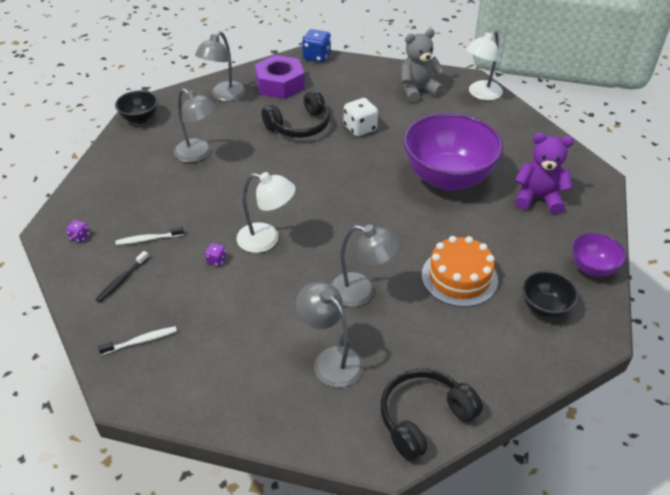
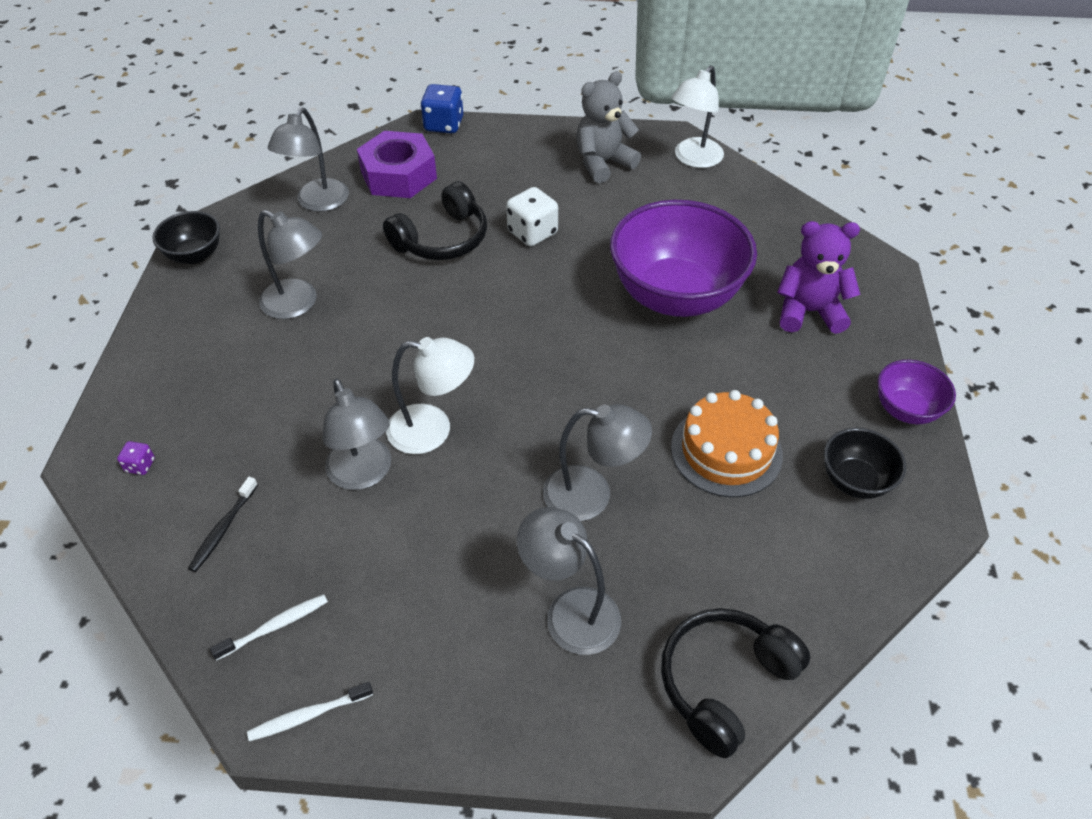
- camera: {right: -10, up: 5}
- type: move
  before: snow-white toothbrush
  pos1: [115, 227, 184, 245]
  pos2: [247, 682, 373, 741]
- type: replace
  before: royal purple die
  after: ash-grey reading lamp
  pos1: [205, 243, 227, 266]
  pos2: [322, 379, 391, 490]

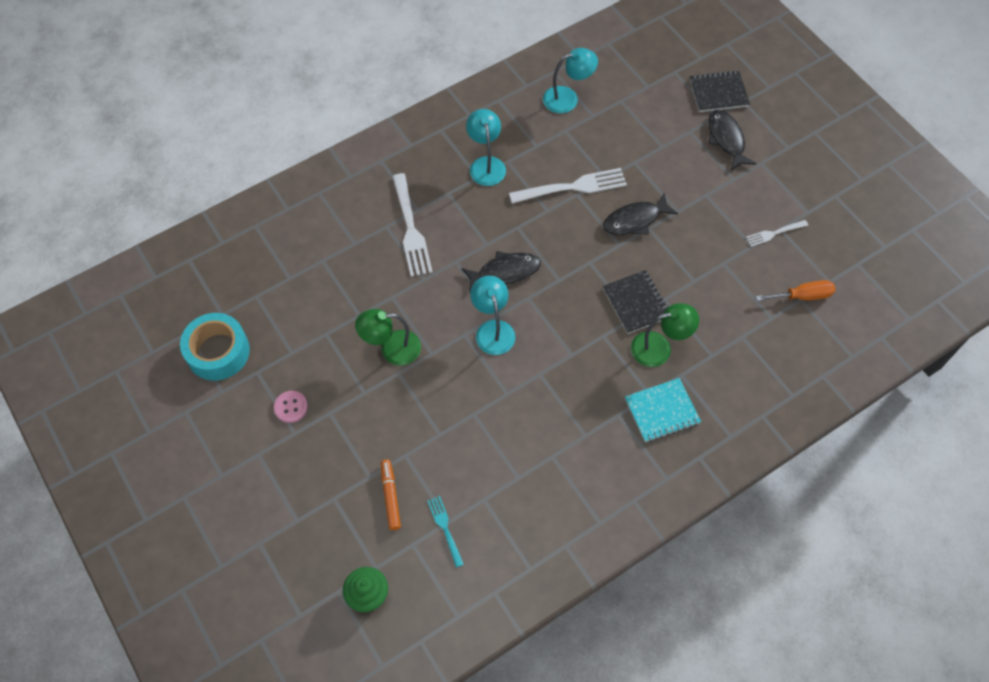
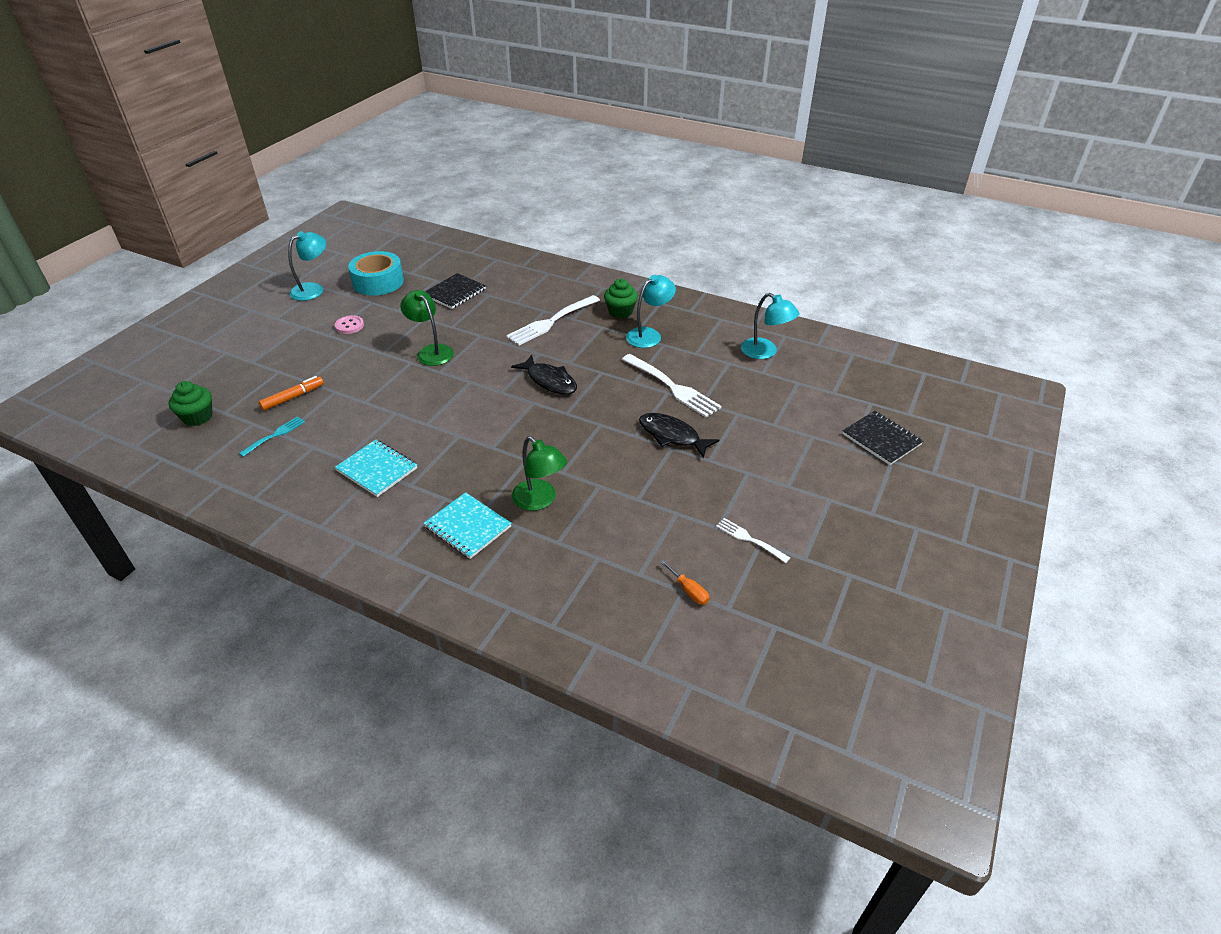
- camera: {right: 60, up: -20}
- type: move
  before: teal reading lamp
  pos1: [470, 276, 515, 355]
  pos2: [288, 231, 326, 301]
- type: move
  before: jet-black notebook
  pos1: [603, 270, 668, 334]
  pos2: [425, 273, 486, 309]
- type: delete
  before: jet-black toy fish
  pos1: [708, 110, 756, 170]
- type: resize
  before: orange-coloured screwdriver
  pos1: [756, 280, 835, 301]
  pos2: [660, 560, 709, 605]
  scale: 0.66
- type: insert
  after: teal notebook
  pos2: [335, 439, 417, 497]
- type: insert
  after: leaf-green muffin
  pos2: [604, 279, 638, 319]

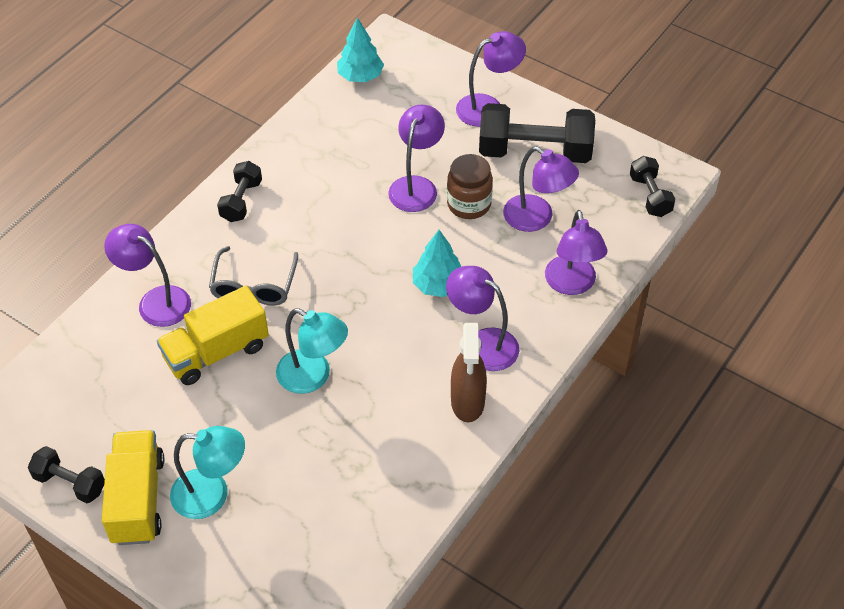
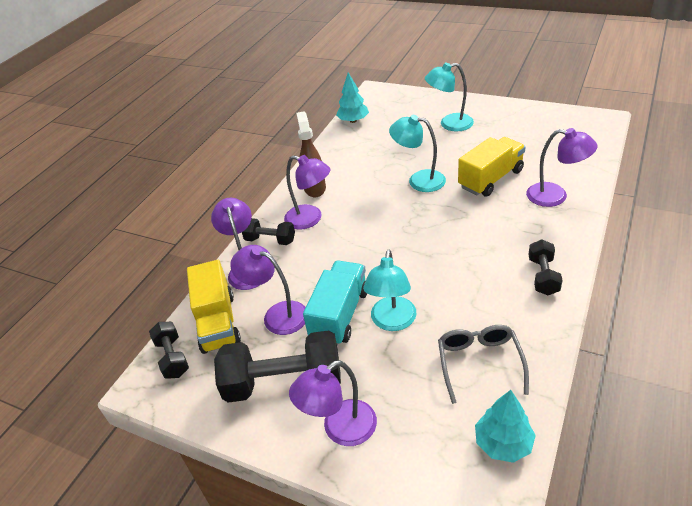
- camera: {right: 175, up: -10}
- type: move
  before: jet-black dumbbell
  pos1: [28, 446, 105, 503]
  pos2: [242, 218, 295, 245]
- type: move
  before: golden lorry
  pos1: [102, 430, 164, 545]
  pos2: [187, 260, 241, 354]
- type: move
  before: ash-grey spectacles
  pos1: [209, 246, 298, 305]
  pos2: [438, 325, 529, 404]
- type: recolor
  before: royal purple reading lamp
  after: teal reading lamp
  pos1: [389, 105, 445, 212]
  pos2: [363, 250, 416, 331]
- type: move
  before: teal toy tree
  pos1: [413, 230, 461, 297]
  pos2: [336, 72, 369, 123]
- type: replace
  before: brown jar
  after: teal lorry
  pos1: [447, 154, 493, 219]
  pos2: [303, 261, 367, 345]

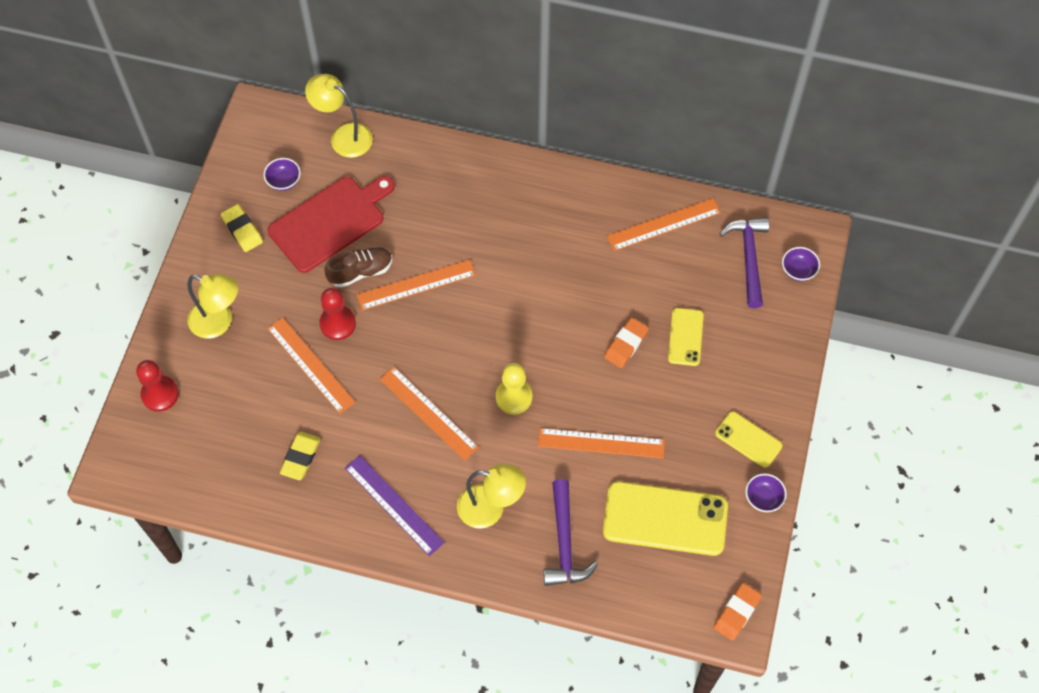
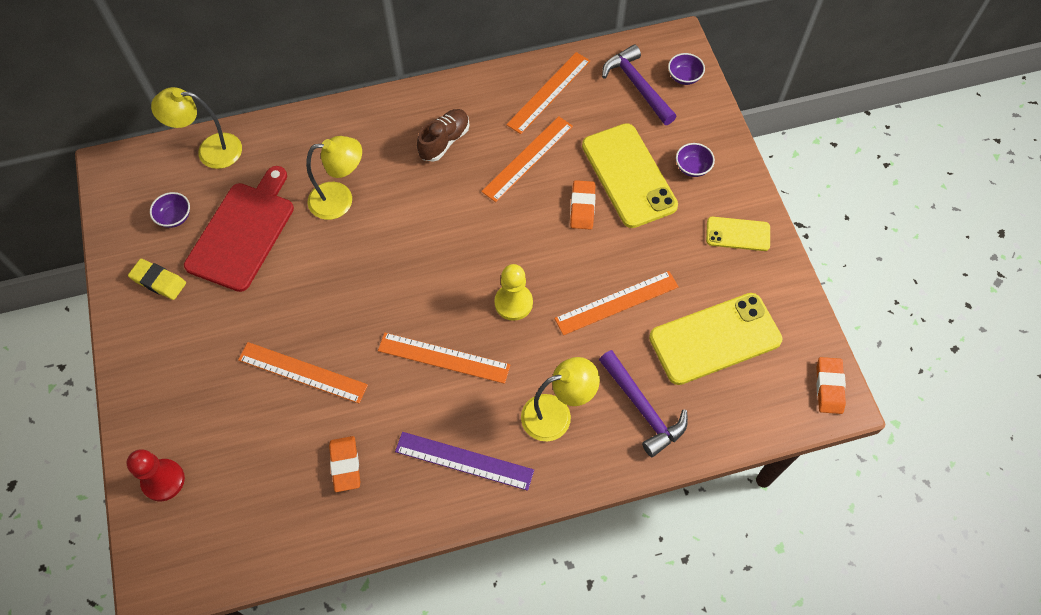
- camera: {right: -30, up: 0}
- type: move
  before: golden reading lamp
  pos1: [187, 274, 238, 339]
  pos2: [306, 136, 362, 220]
- type: recolor
  before: golden gum eraser
  after: orange-coloured gum eraser
  pos1: [280, 432, 321, 480]
  pos2: [329, 436, 360, 492]
- type: delete
  before: scarlet game pawn
  pos1: [319, 288, 356, 340]
- type: move
  before: brown sneaker
  pos1: [324, 247, 392, 288]
  pos2: [417, 109, 469, 162]
- type: move
  before: orange-coloured measuring stick
  pos1: [356, 260, 476, 311]
  pos2: [481, 116, 573, 202]
- type: resize
  before: golden smartphone
  pos1: [668, 308, 704, 366]
  pos2: [582, 123, 678, 228]
  scale: 1.86
- type: move
  before: royal purple bowl
  pos1: [745, 473, 787, 512]
  pos2: [676, 143, 715, 177]

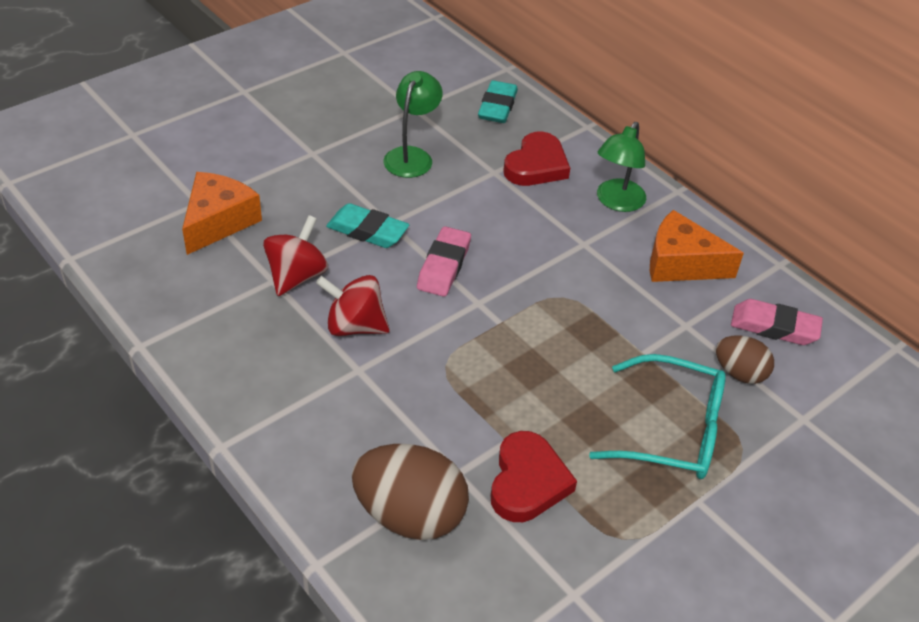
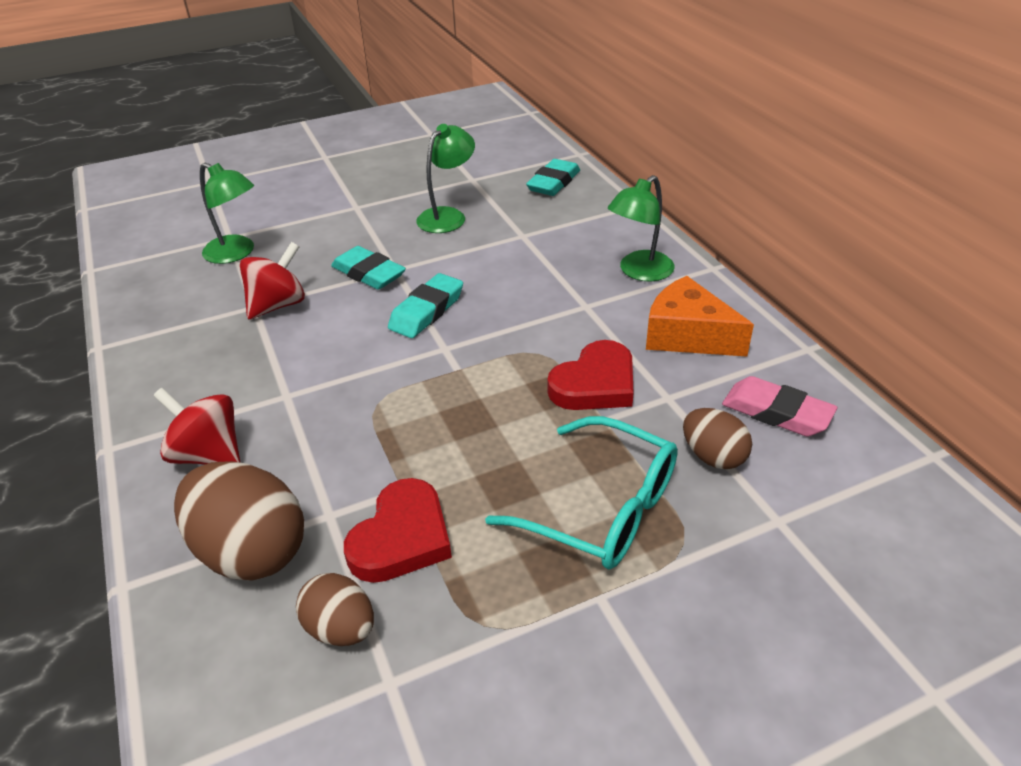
- camera: {right: 20, up: -5}
- type: replace
  before: orange-coloured cheese wedge
  after: leaf-green reading lamp
  pos1: [182, 172, 262, 255]
  pos2: [200, 163, 254, 264]
- type: move
  before: scarlet spinning top
  pos1: [316, 275, 390, 336]
  pos2: [153, 388, 240, 465]
- type: recolor
  before: rose-pink gum eraser
  after: teal gum eraser
  pos1: [417, 226, 471, 297]
  pos2: [388, 273, 463, 338]
- type: move
  before: scarlet love heart
  pos1: [503, 132, 570, 186]
  pos2: [547, 340, 634, 410]
- type: insert
  after: brown toy egg
  pos2: [296, 573, 374, 646]

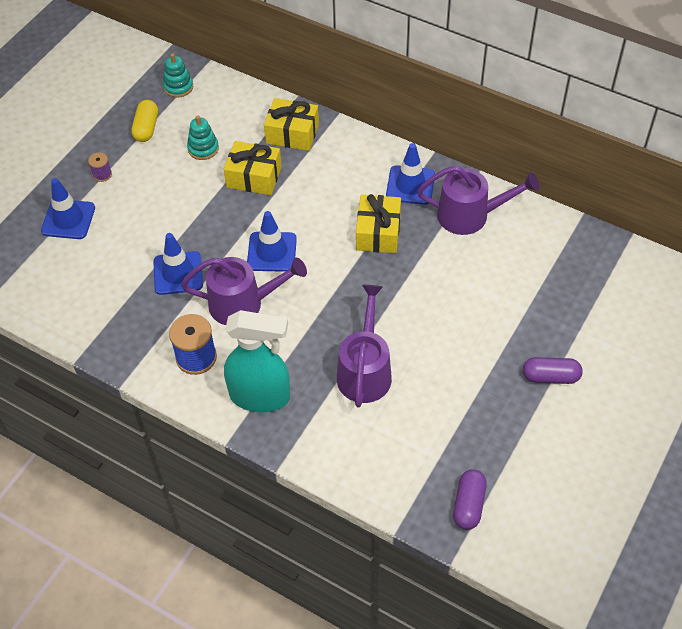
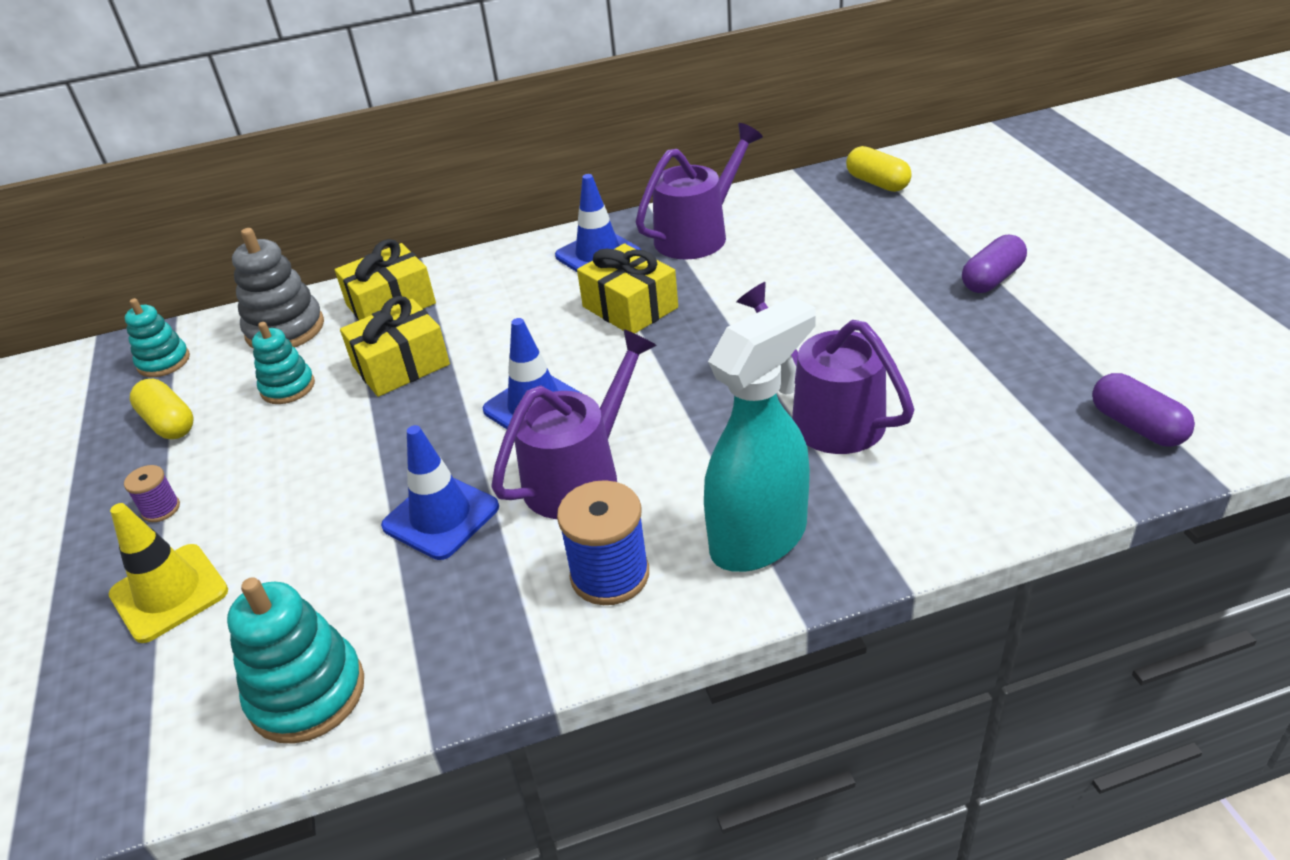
- camera: {right: -45, up: -15}
- type: recolor
  before: blue road cone
  after: golden road cone
  pos1: [41, 178, 95, 239]
  pos2: [109, 503, 228, 643]
- type: insert
  after: teal stacking toy
  pos2: [227, 577, 364, 744]
- type: insert
  after: ash-grey stacking toy
  pos2: [232, 228, 324, 349]
- type: insert
  after: golden capsule
  pos2: [846, 146, 912, 192]

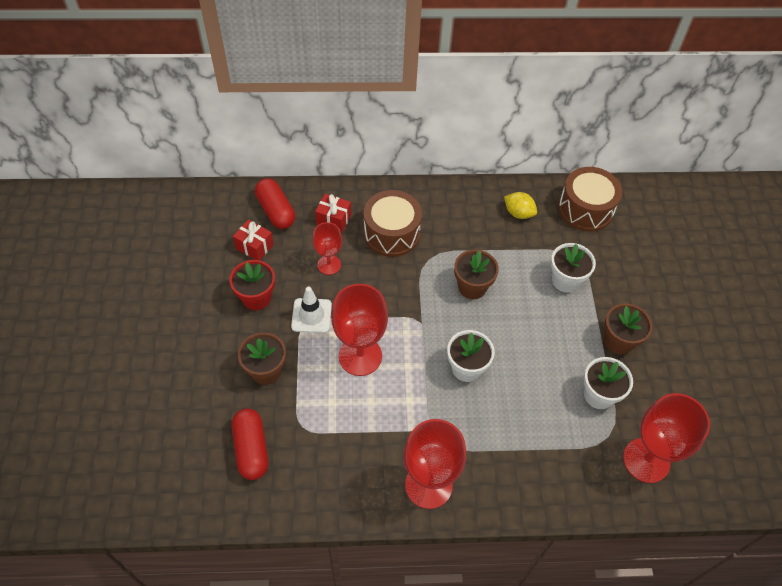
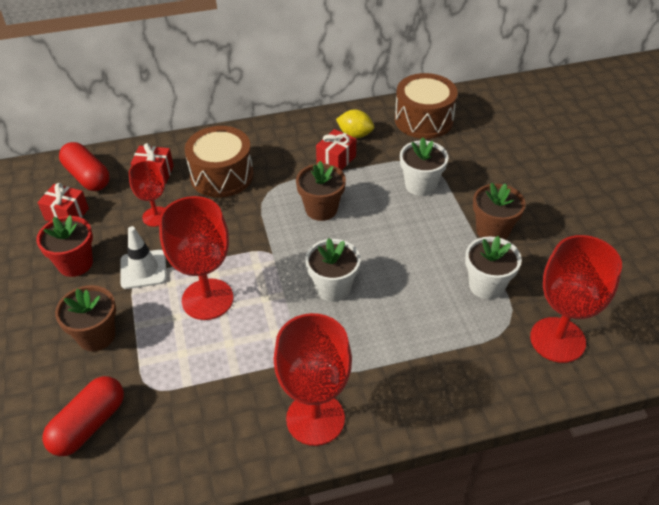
- camera: {right: -10, up: -10}
- type: rotate
  before: scarlet capsule
  pos1: [232, 409, 268, 480]
  pos2: [43, 376, 124, 456]
  turn: 60
- type: insert
  after: scarlet gift
  pos2: [316, 129, 356, 170]

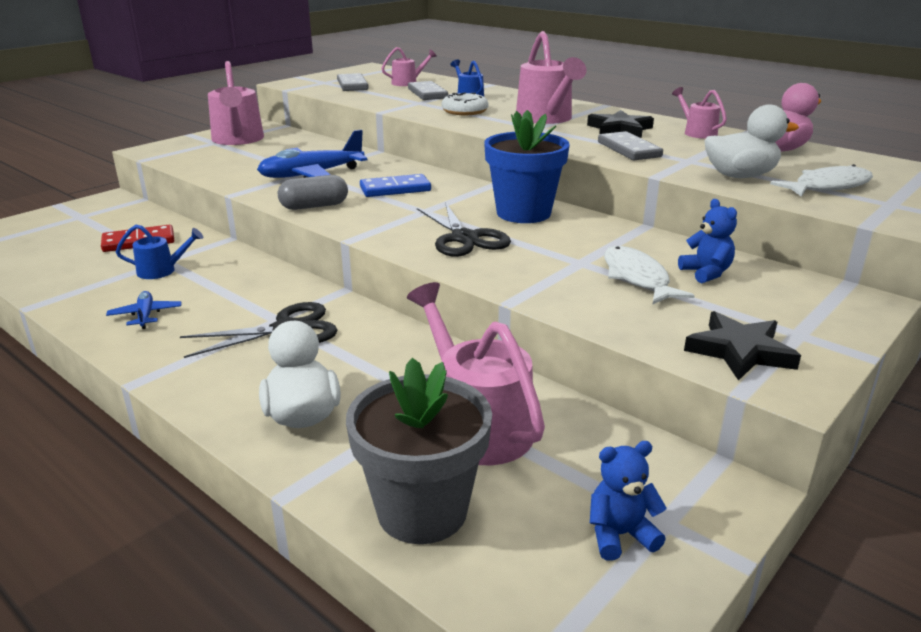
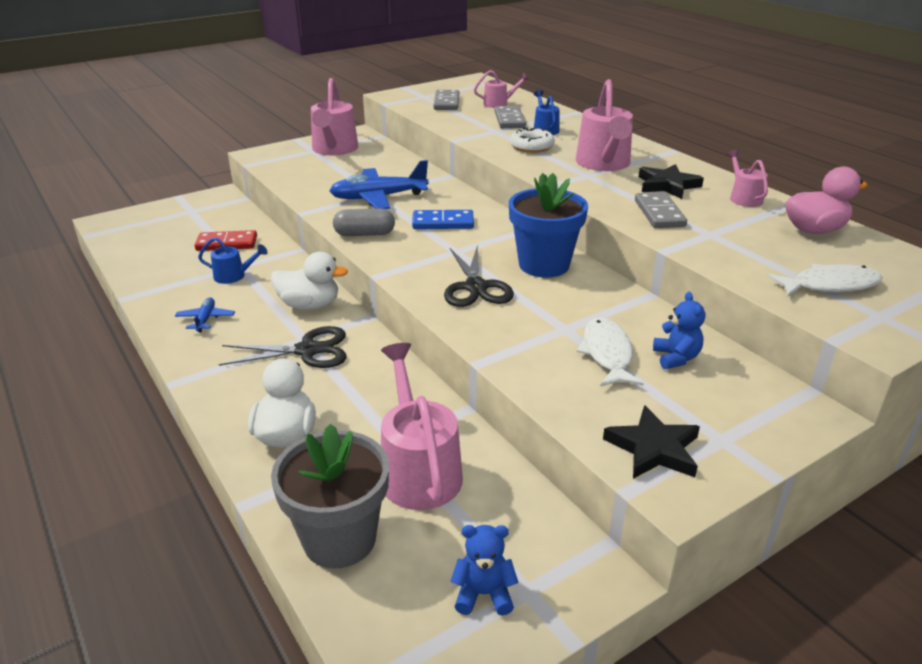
- camera: {right: 15, up: 5}
- type: move
  before: snow-white rubber duck
  pos1: [705, 105, 799, 178]
  pos2: [271, 252, 348, 310]

